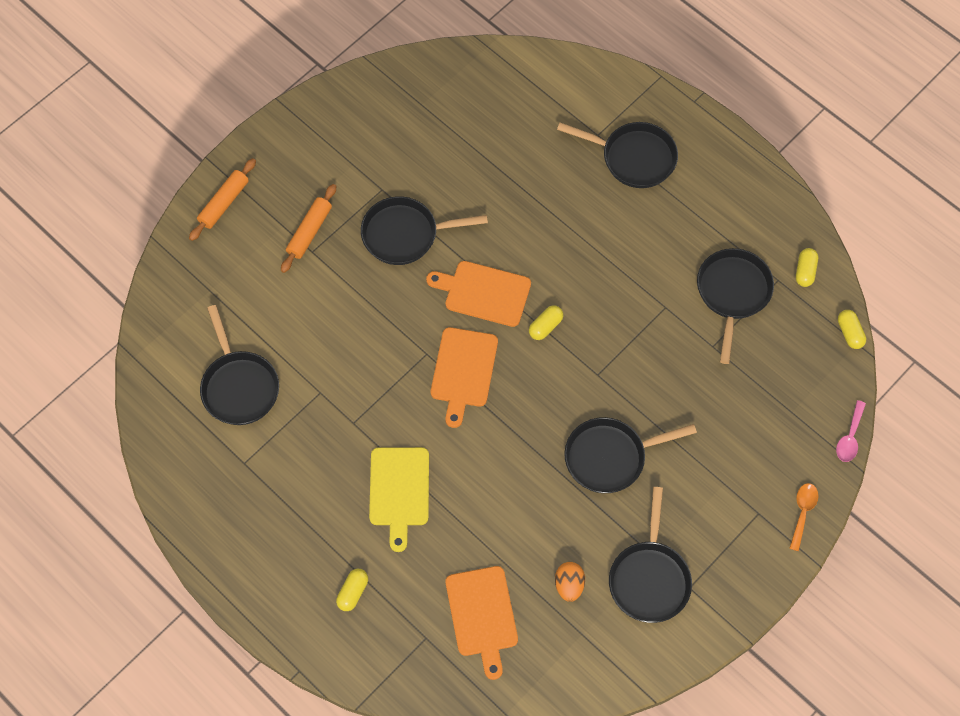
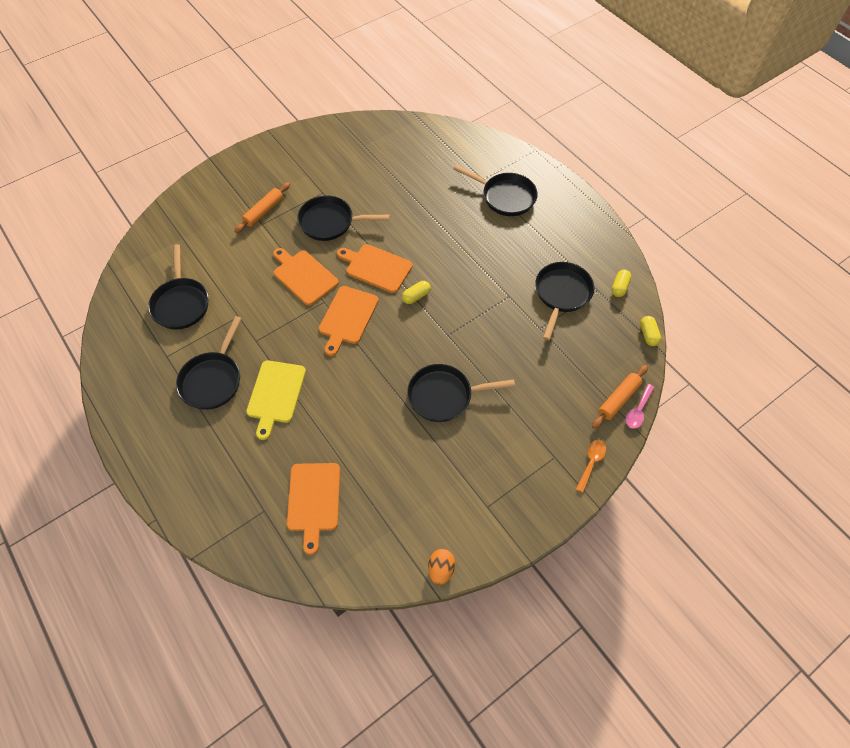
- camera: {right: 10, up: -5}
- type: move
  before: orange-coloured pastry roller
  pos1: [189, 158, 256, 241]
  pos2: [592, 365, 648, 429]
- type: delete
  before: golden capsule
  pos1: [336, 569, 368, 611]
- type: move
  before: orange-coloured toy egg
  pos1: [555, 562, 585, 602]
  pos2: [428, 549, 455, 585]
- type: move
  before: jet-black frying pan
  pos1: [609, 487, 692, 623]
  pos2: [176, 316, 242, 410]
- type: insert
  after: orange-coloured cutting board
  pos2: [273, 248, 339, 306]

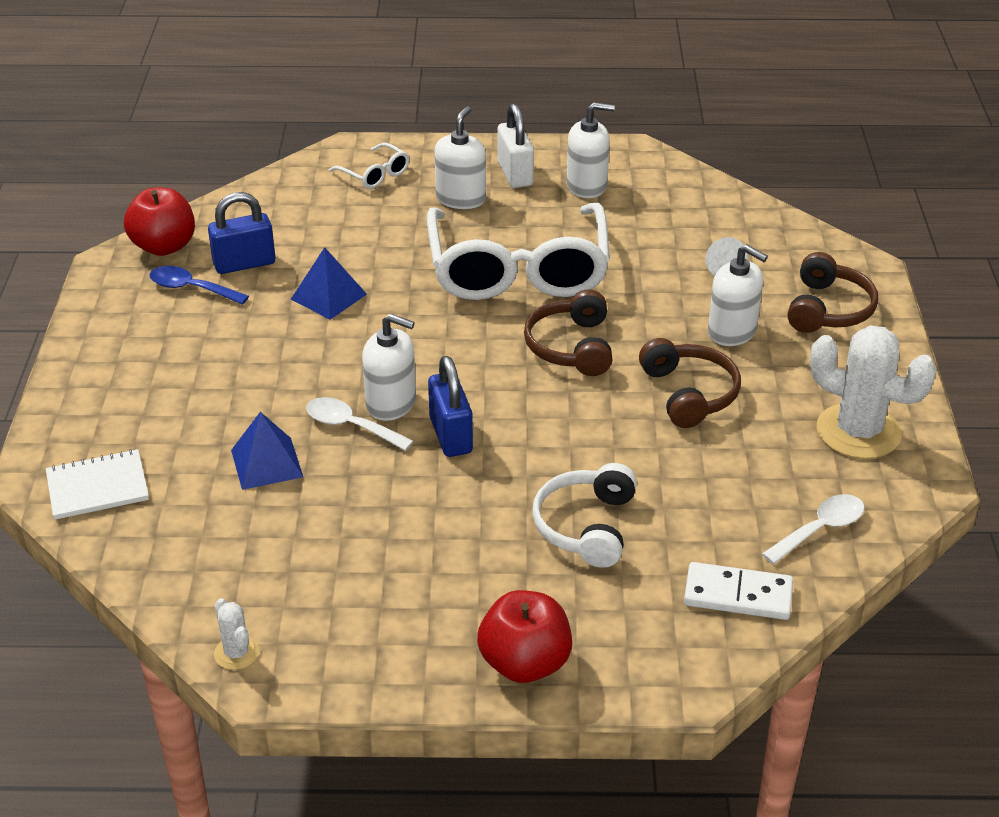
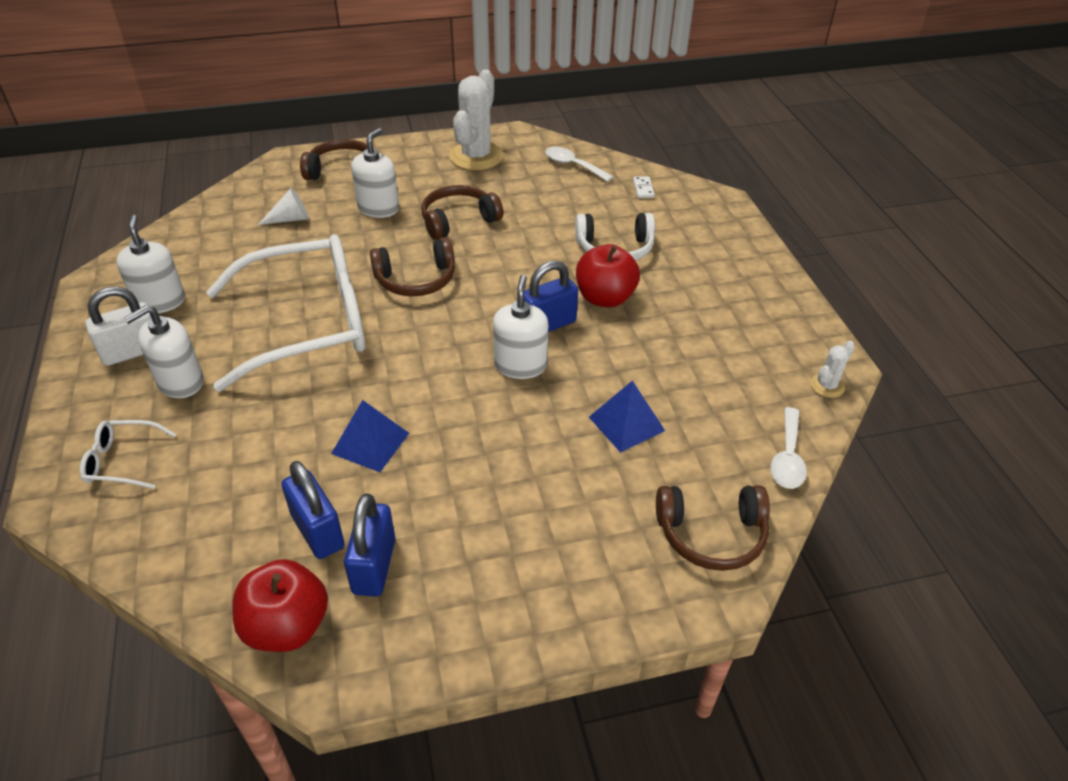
- camera: {right: -105, up: 5}
- type: replace
  before: snow-white notebook
  after: brown headphones
  pos1: [46, 449, 149, 520]
  pos2: [656, 485, 770, 571]
- type: replace
  before: blue tablespoon
  after: blue small lock
  pos1: [149, 266, 249, 305]
  pos2: [344, 493, 395, 597]
- type: move
  before: snow-white tablespoon
  pos1: [306, 397, 414, 451]
  pos2: [770, 407, 807, 489]
- type: rotate
  before: snow-white spectacles
  pos1: [329, 143, 409, 189]
  pos2: [80, 420, 176, 489]
  turn: -120
- type: rotate
  before: snow-white pump bottle
  pos1: [434, 106, 486, 209]
  pos2: [124, 305, 203, 398]
  turn: -45
- type: move
  before: scarlet toy apple
  pos1: [477, 590, 572, 683]
  pos2: [576, 244, 640, 307]
- type: resize
  before: snow-white domino piece
  pos1: [684, 562, 793, 620]
  pos2: [633, 176, 655, 198]
  scale: 0.54

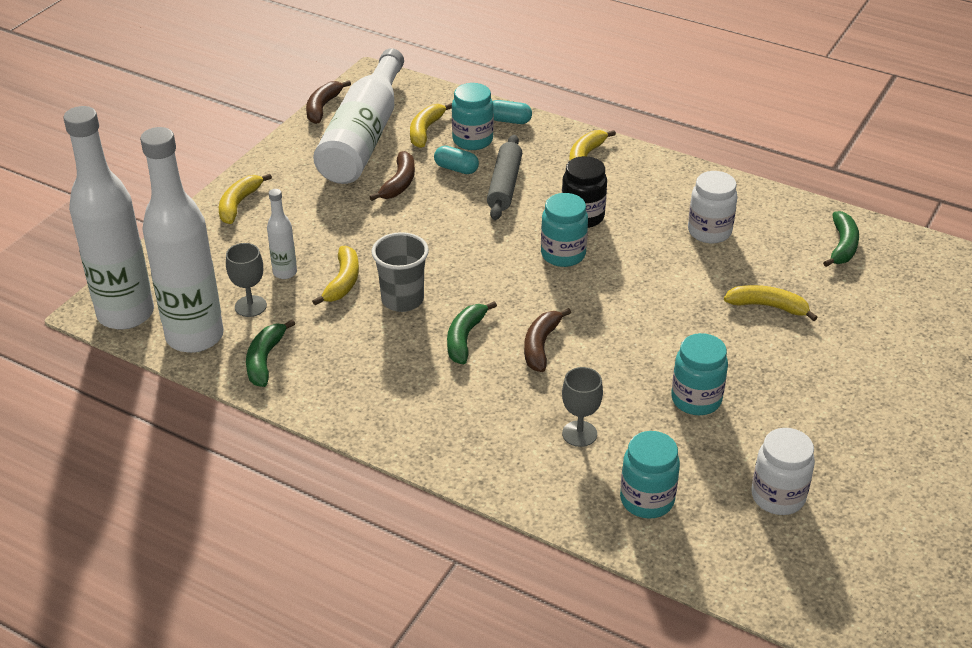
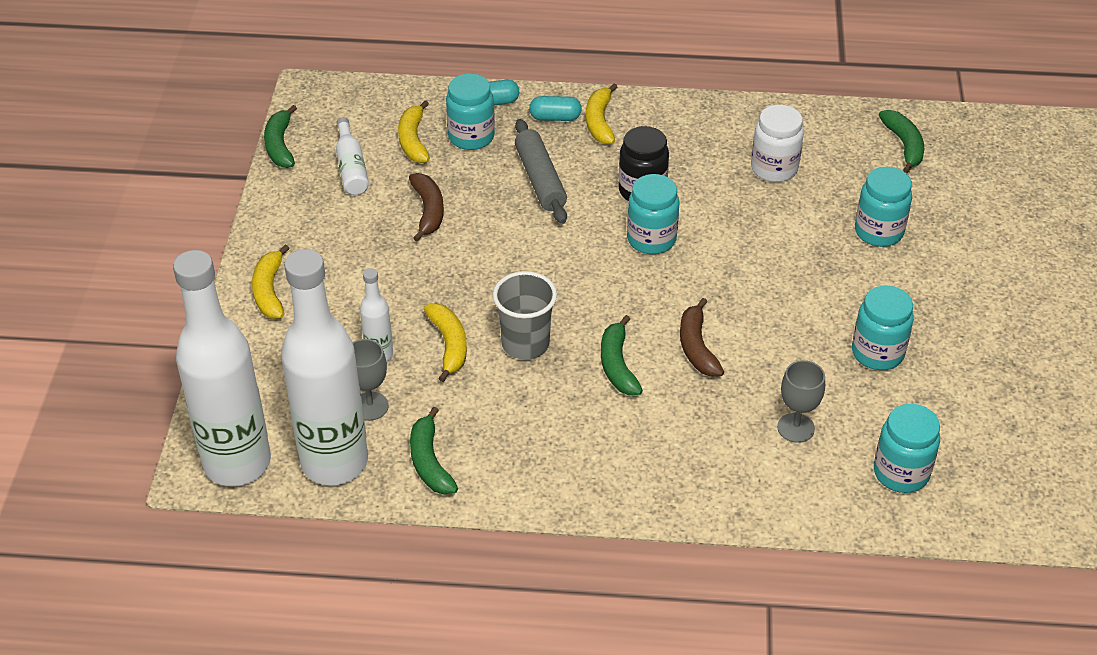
- camera: {right: -25, up: 5}
- type: recolor
  before: brown toy banana
  after: leaf-green toy banana
  pos1: [306, 81, 351, 124]
  pos2: [264, 105, 297, 168]
- type: resize
  before: snow-white drink bottle
  pos1: [313, 48, 404, 184]
  pos2: [336, 117, 369, 195]
  scale: 0.44
- type: move
  before: teal capsule
  pos1: [434, 146, 479, 174]
  pos2: [529, 96, 582, 121]
- type: replace
  before: golden toy banana
  after: teal jar
  pos1: [724, 285, 818, 321]
  pos2: [855, 167, 912, 247]
- type: delete
  before: snow-white jar
  pos1: [751, 428, 815, 515]

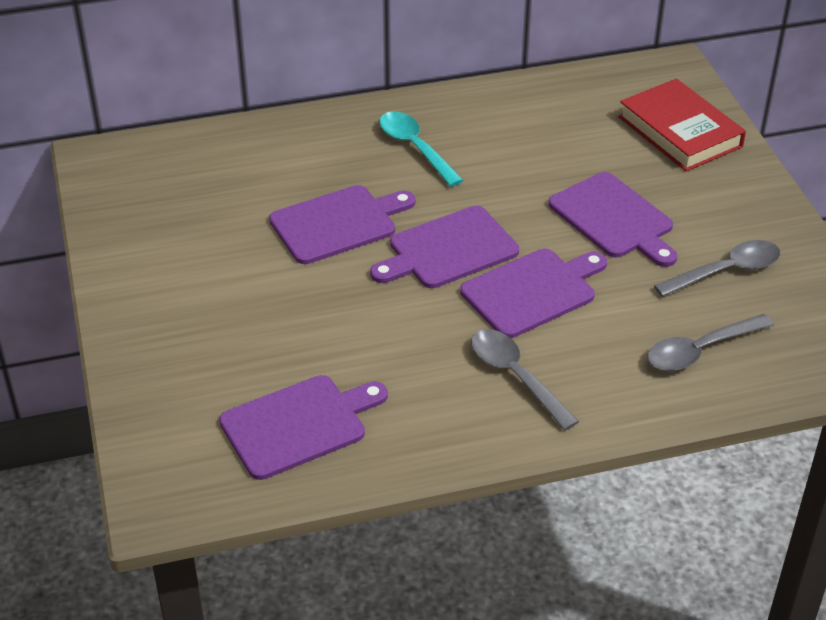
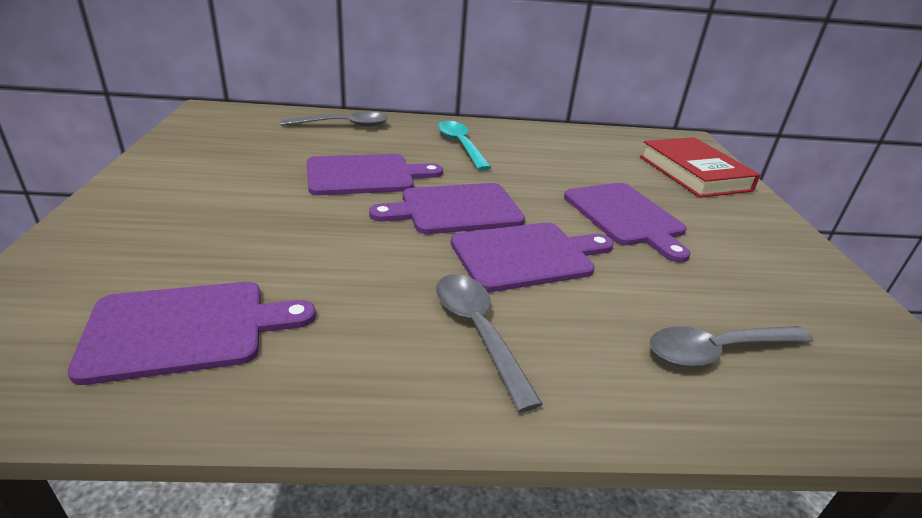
- camera: {right: 10, up: -10}
- type: move
  before: ash-grey tablespoon
  pos1: [654, 240, 780, 297]
  pos2: [281, 112, 388, 127]

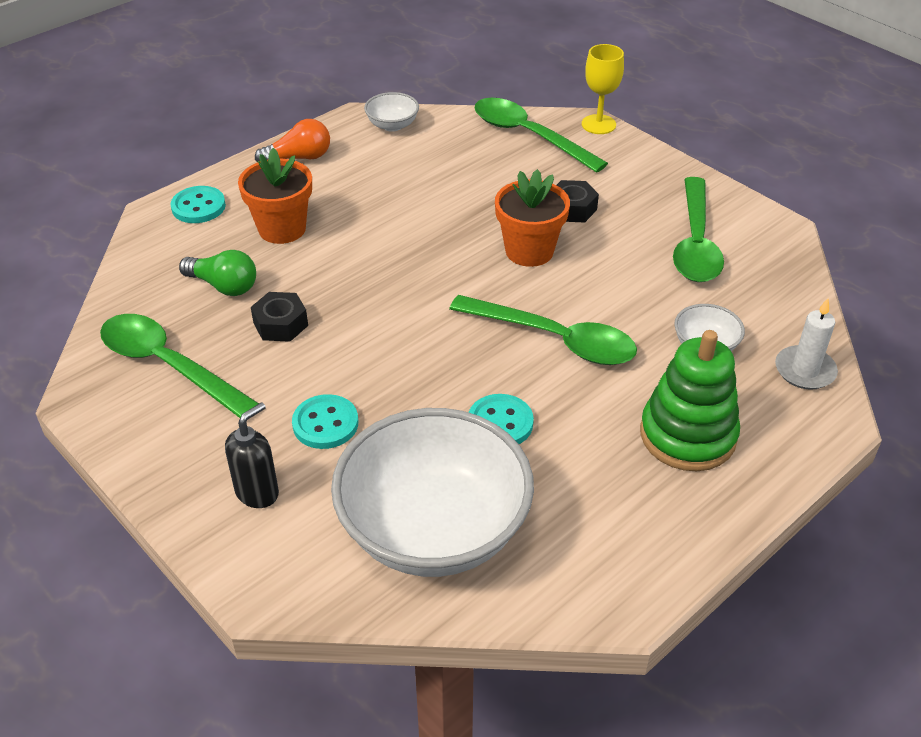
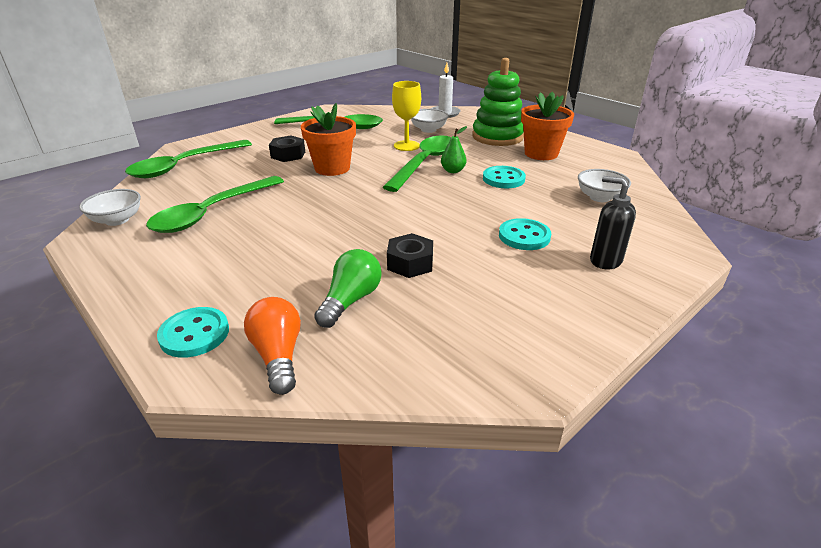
- camera: {right: -90, up: -10}
- type: move
  before: leaf-green tablespoon
  pos1: [100, 314, 259, 418]
  pos2: [146, 176, 284, 233]
- type: move
  before: orange-coloured flower pot
  pos1: [238, 148, 312, 244]
  pos2: [521, 92, 574, 160]
- type: move
  before: orange-coloured light bulb
  pos1: [255, 119, 330, 162]
  pos2: [244, 297, 301, 395]
- type: resize
  before: snow-white bowl
  pos1: [331, 408, 534, 577]
  pos2: [578, 169, 631, 202]
  scale: 0.42
- type: move
  before: golden chalice
  pos1: [582, 44, 624, 134]
  pos2: [392, 81, 421, 151]
- type: insert
  after: leaf-green pear fruit
  pos2: [441, 126, 467, 173]

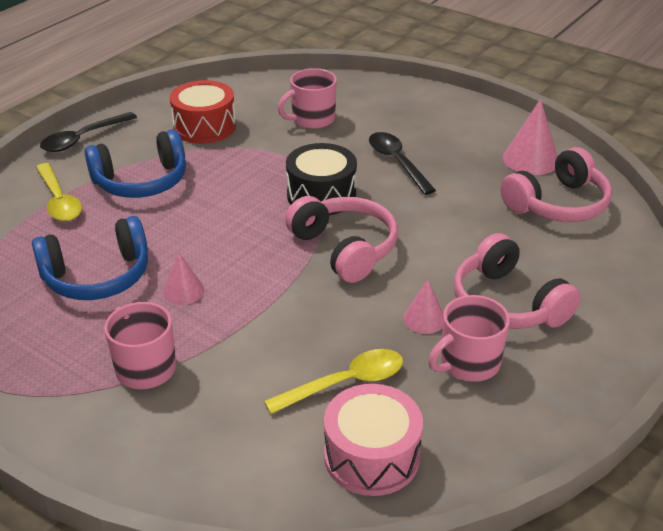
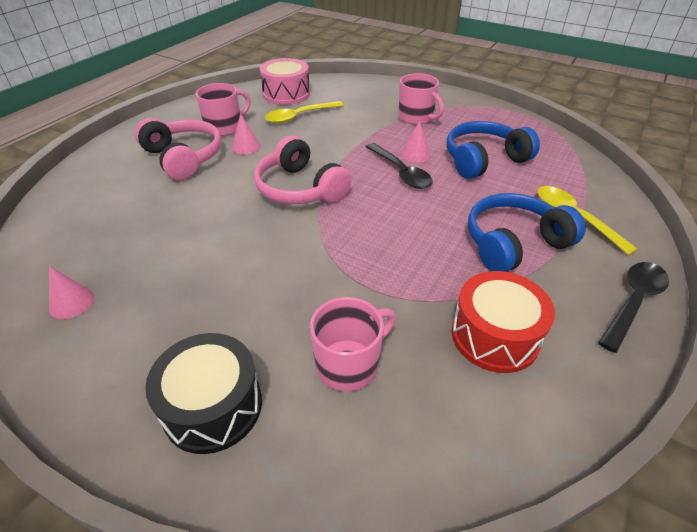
- camera: {right: 175, up: 5}
- type: move
  before: jet-black drum
  pos1: [286, 143, 357, 215]
  pos2: [145, 333, 262, 454]
- type: move
  before: jet-black tablespoon
  pos1: [369, 132, 436, 195]
  pos2: [365, 143, 433, 189]
- type: delete
  before: rose-pink headphones
  pos1: [501, 147, 612, 222]
- type: resize
  before: rose-pink cone
  pos1: [503, 99, 558, 175]
  pos2: [49, 266, 94, 319]
  scale: 0.61

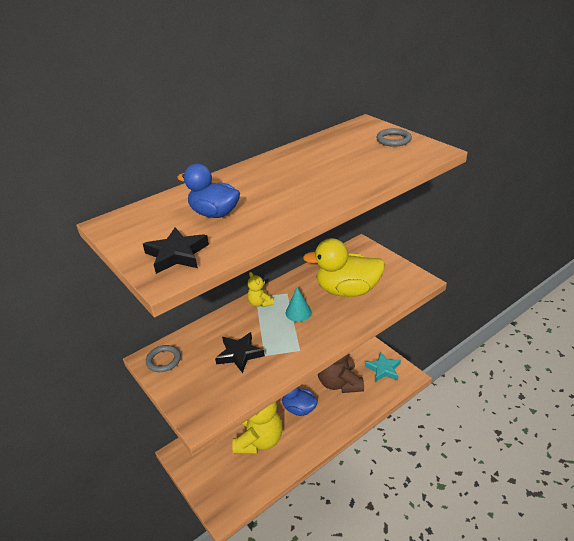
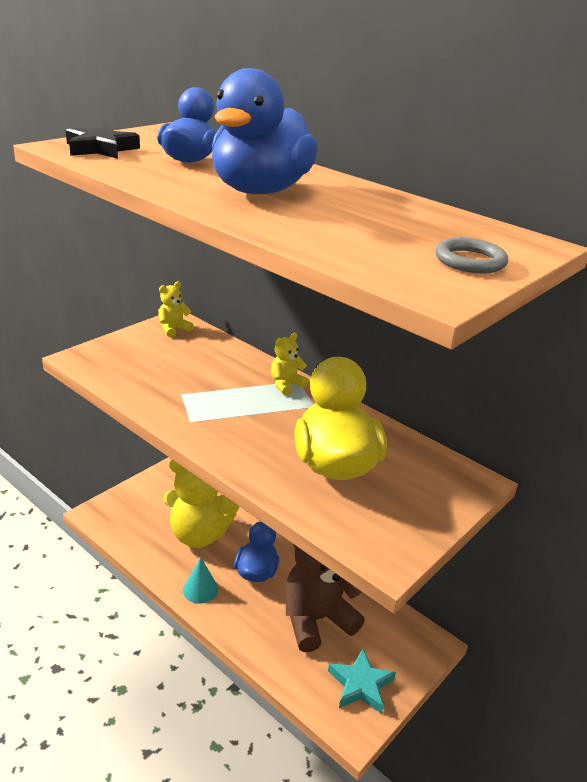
- camera: {right: 75, up: -5}
- type: replace
  before: ash-grey hoop
  after: golden teddy
  pos1: [146, 345, 181, 372]
  pos2: [158, 281, 194, 337]
- type: delete
  before: jet-black star shape
  pos1: [215, 332, 265, 373]
- type: move
  before: teal cone
  pos1: [286, 287, 312, 322]
  pos2: [183, 557, 218, 604]
- type: insert
  after: blue rubber duck
  pos2: [212, 68, 318, 194]

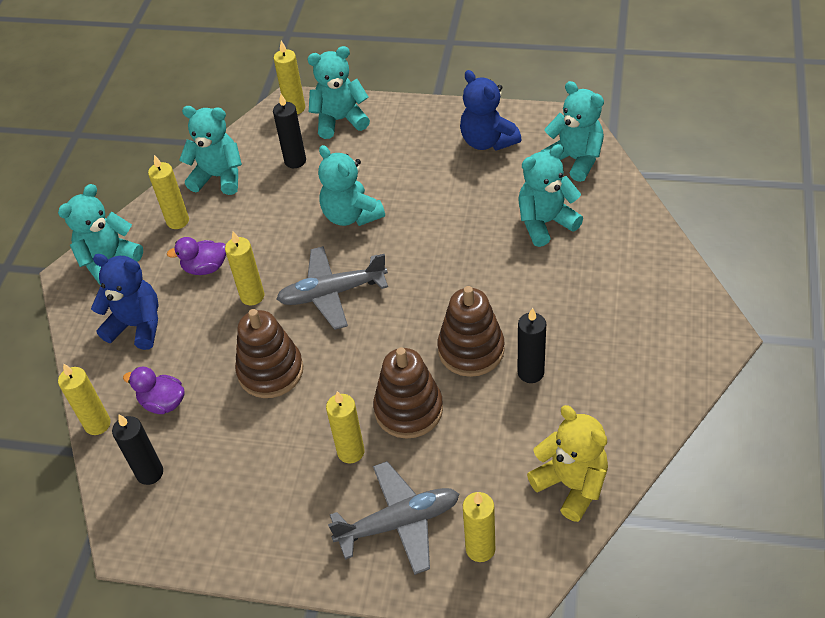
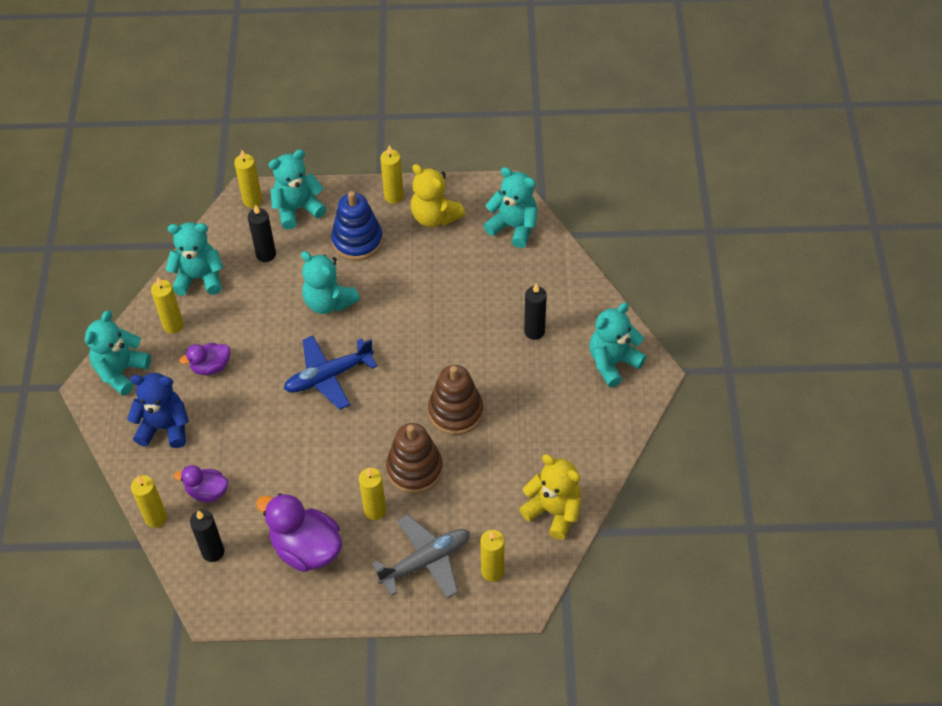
- camera: {right: -15, up: 5}
- type: move
  before: golden pillar candle
  pos1: [225, 231, 264, 305]
  pos2: [380, 145, 404, 204]
- type: delete
  before: brown stacking toy
  pos1: [235, 309, 303, 398]
- type: recolor
  before: ash-grey aeroplane
  after: blue aeroplane
  pos1: [276, 246, 388, 330]
  pos2: [284, 336, 377, 410]
- type: recolor
  before: blue teddy
  after: golden teddy
  pos1: [460, 70, 522, 151]
  pos2: [411, 164, 465, 227]
- type: move
  before: teal teddy
  pos1: [518, 144, 583, 247]
  pos2: [589, 303, 646, 387]
- type: move
  before: jet-black pillar candle
  pos1: [518, 308, 546, 383]
  pos2: [524, 283, 547, 340]
- type: insert
  after: royal purple rubber duck
  pos2: [256, 493, 342, 572]
- type: insert
  after: blue stacking toy
  pos2: [331, 191, 383, 260]

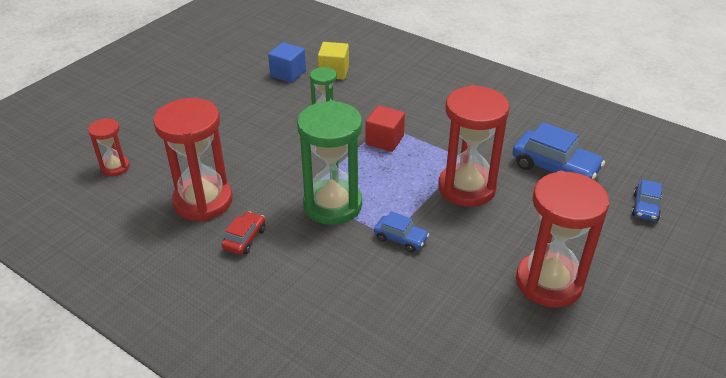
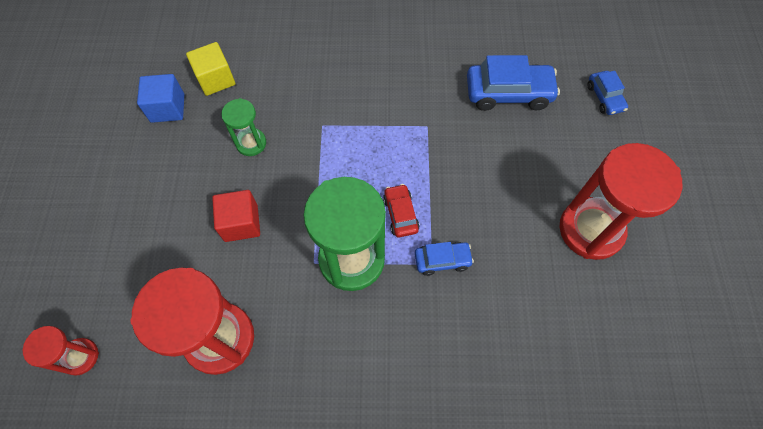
- camera: {right: -35, up: 25}
- type: move
  before: scarlet car
  pos1: [222, 211, 265, 255]
  pos2: [383, 184, 420, 237]
- type: move
  before: scarlet solid cube
  pos1: [366, 105, 405, 152]
  pos2: [212, 190, 260, 242]
- type: delete
  before: scarlet sand timer
  pos1: [438, 85, 510, 207]

